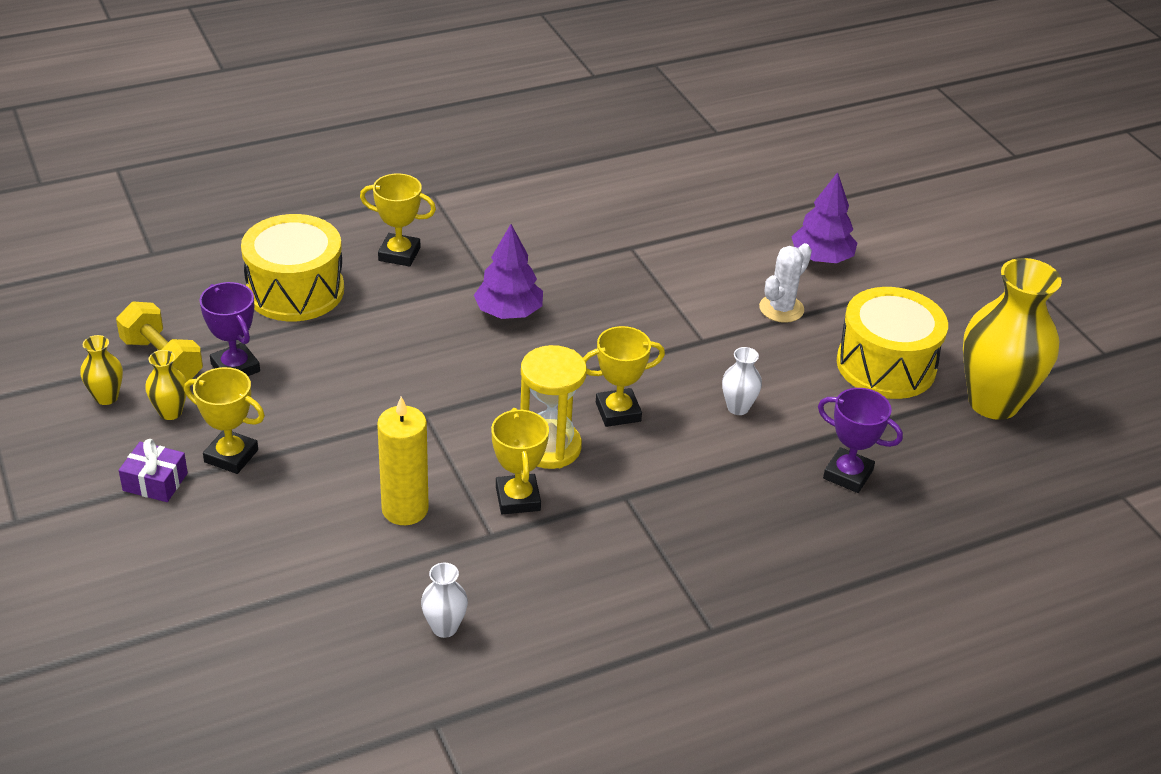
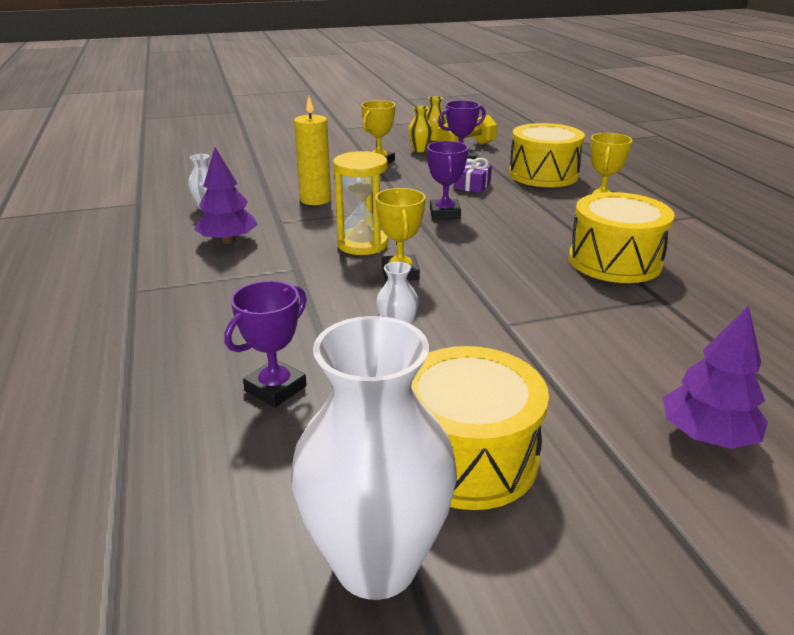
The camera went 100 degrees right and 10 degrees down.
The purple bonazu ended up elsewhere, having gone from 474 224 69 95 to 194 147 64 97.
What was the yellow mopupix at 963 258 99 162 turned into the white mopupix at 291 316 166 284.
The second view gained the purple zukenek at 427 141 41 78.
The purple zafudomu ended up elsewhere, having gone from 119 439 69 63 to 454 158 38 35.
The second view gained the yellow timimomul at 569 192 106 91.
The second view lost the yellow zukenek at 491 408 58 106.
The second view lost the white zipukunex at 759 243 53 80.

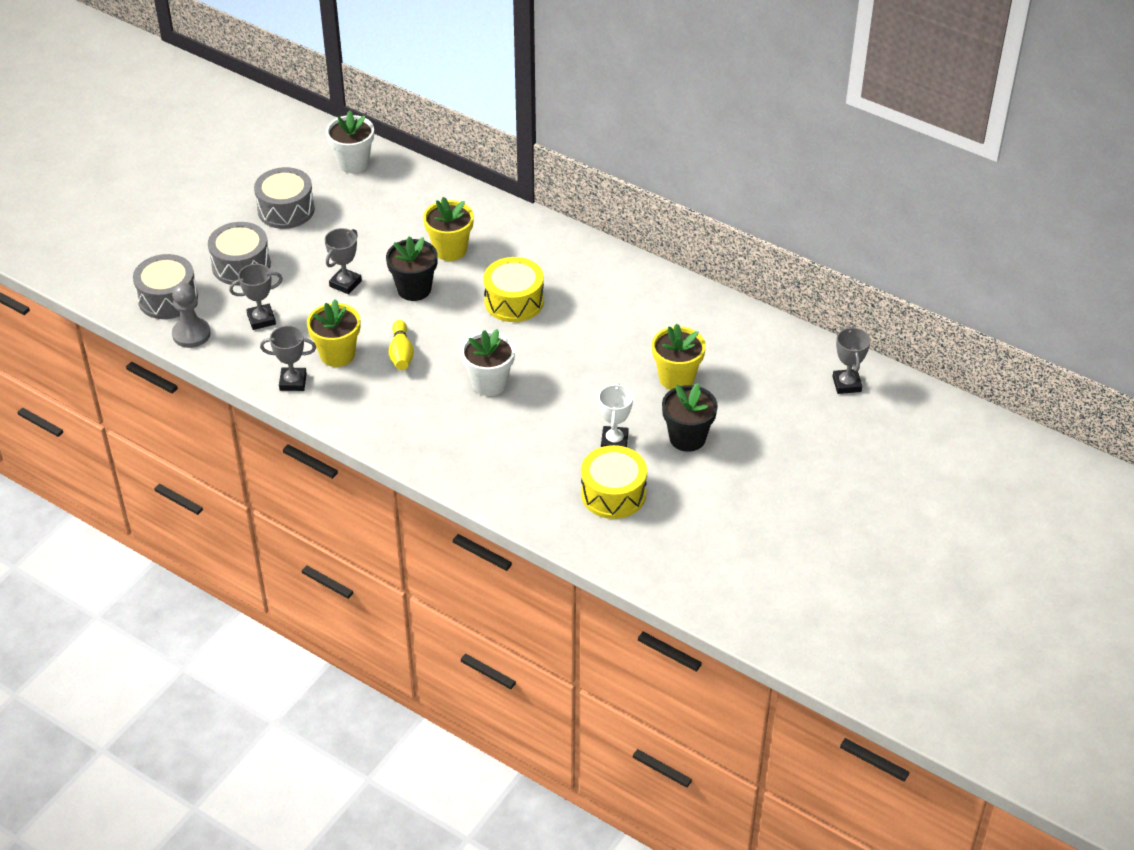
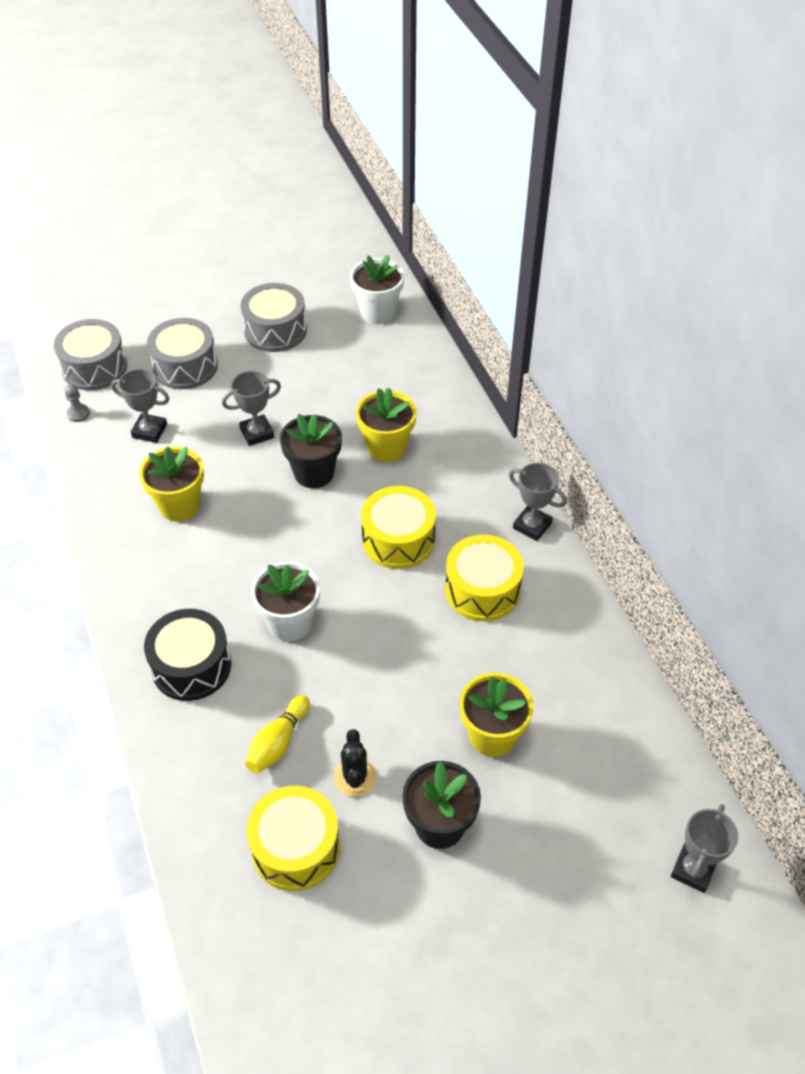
The camera went 35 degrees right and 5 degrees up.
The size of the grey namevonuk at 172 283 39 65 changed by a factor of 0.53.
The second view gained the black timimomul at 144 609 87 92.
The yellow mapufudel ended up elsewhere, having gone from 389 320 25 50 to 245 695 65 78.
Where the white zukenek stood at 598 383 35 64, the black zipukunex came to stand at 334 729 43 68.
The second view gained the yellow timimomul at 445 535 79 86.
The grey zukenek ended up elsewhere, having gone from 260 325 56 66 to 509 463 58 78.

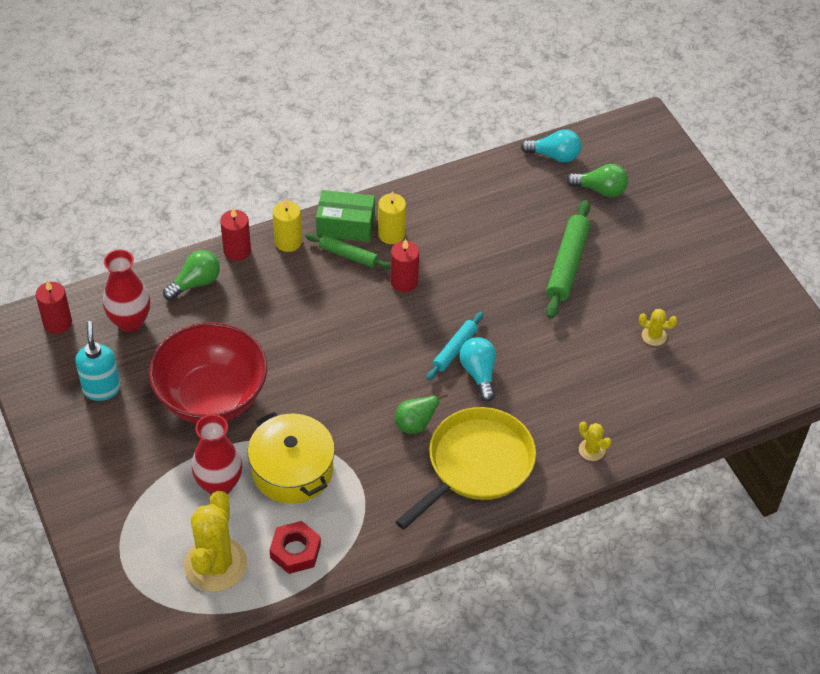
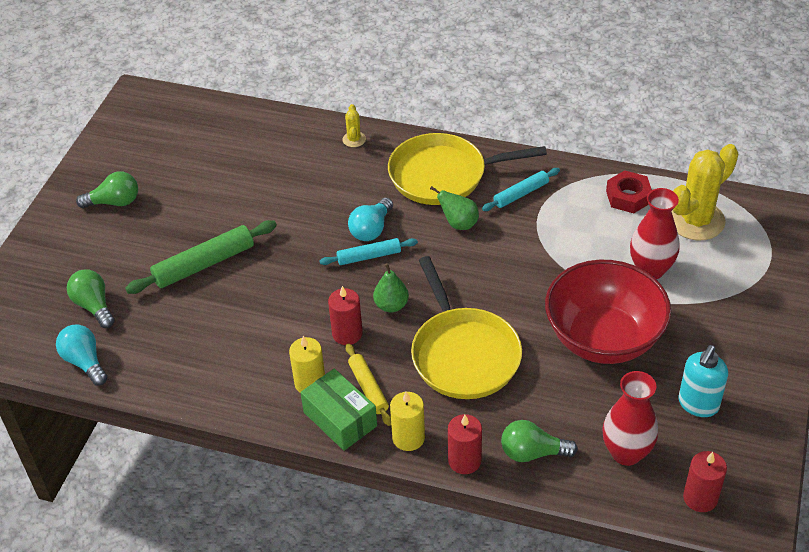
The camera went 135 degrees left and 5 degrees down.
The second view gained the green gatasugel at 76 172 62 36.
What was the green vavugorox at 305 233 86 36 turned into the yellow vavugorox at 346 343 45 83.
The second view gained the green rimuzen at 373 263 36 49.
The second view gained the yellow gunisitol at 411 256 111 143.
The second view gained the turquoise vavugorox at 482 168 78 43.
The second view lost the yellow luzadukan at 248 412 87 92.
The second view lost the yellow zipukunex at 639 309 38 37.

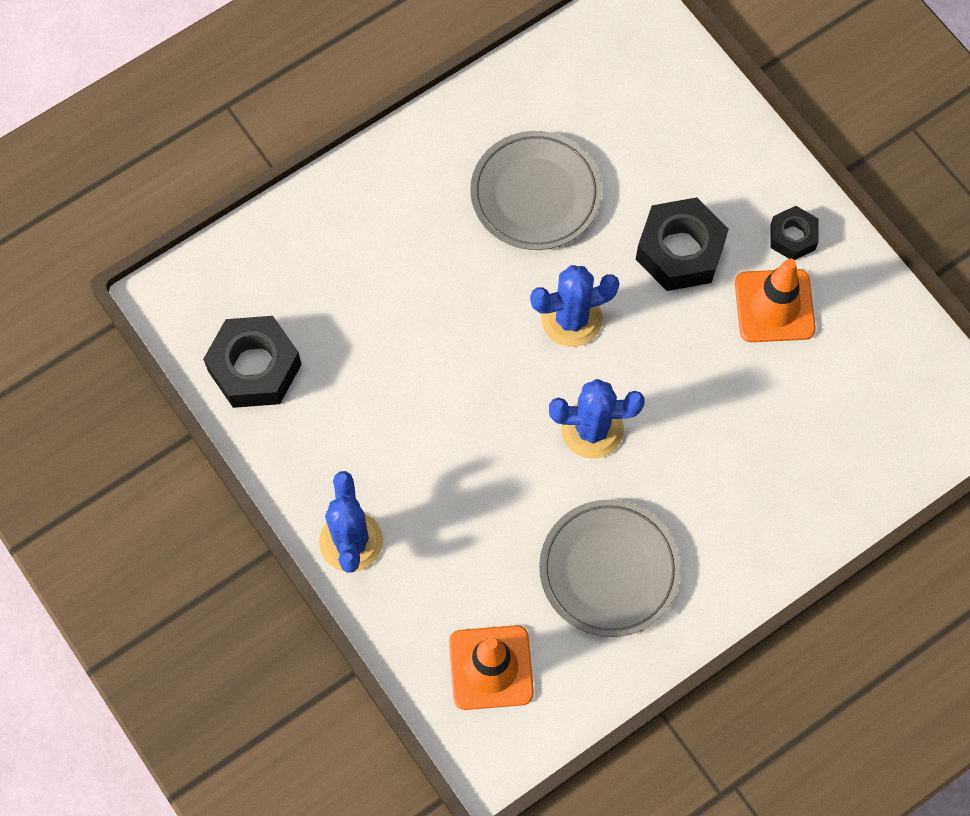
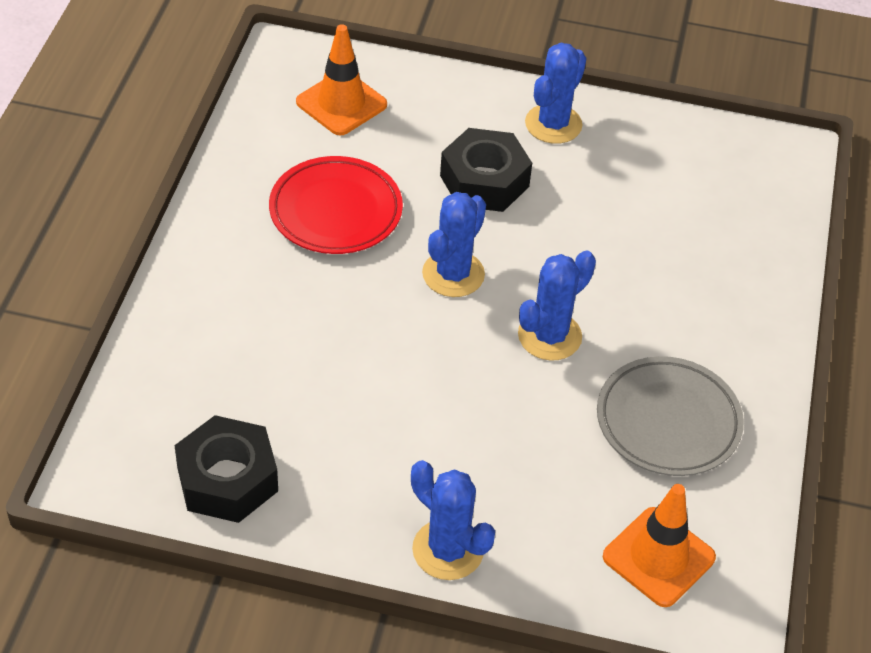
The camera went 45 degrees left and 20 degrees down.
What was the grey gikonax at 470 131 132 119 turned into the red gikonax at 269 156 134 98.
The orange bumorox ended up elsewhere, having gone from 735 259 81 83 to 296 24 91 111.
Where the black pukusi stood at 770 206 49 54, the blue zipukunex came to stand at 525 43 61 101.

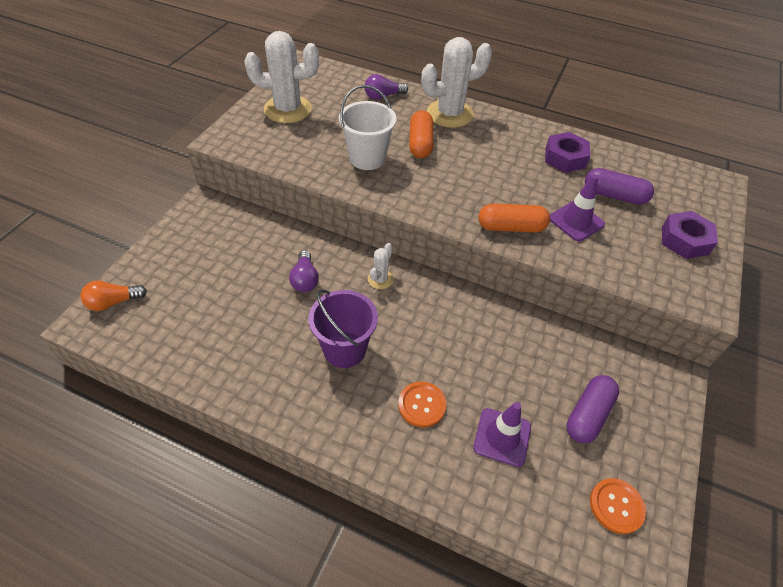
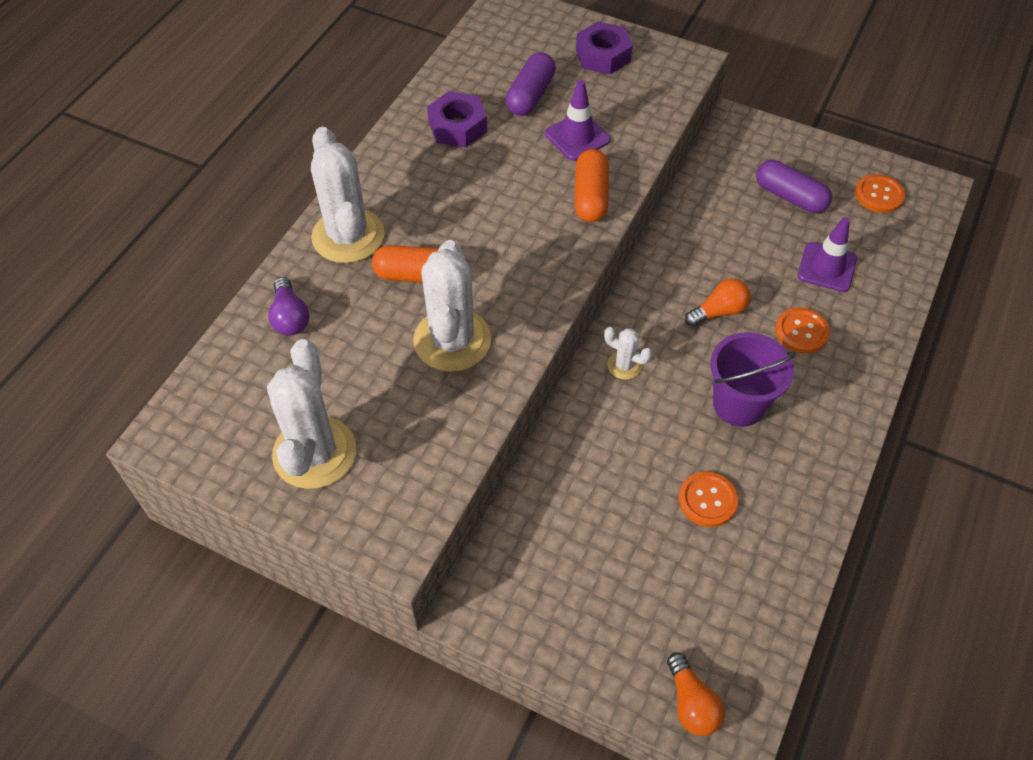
The camera went 85 degrees left and 5 degrees up.
Where the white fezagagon stood at 339 85 58 85, the white zipukunex came to stand at 413 240 78 132.
The second view gained the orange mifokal at 679 472 59 55.
The second view gained the orange gatasugel at 685 278 66 49.
The second view lost the purple gatasugel at 289 250 30 42.

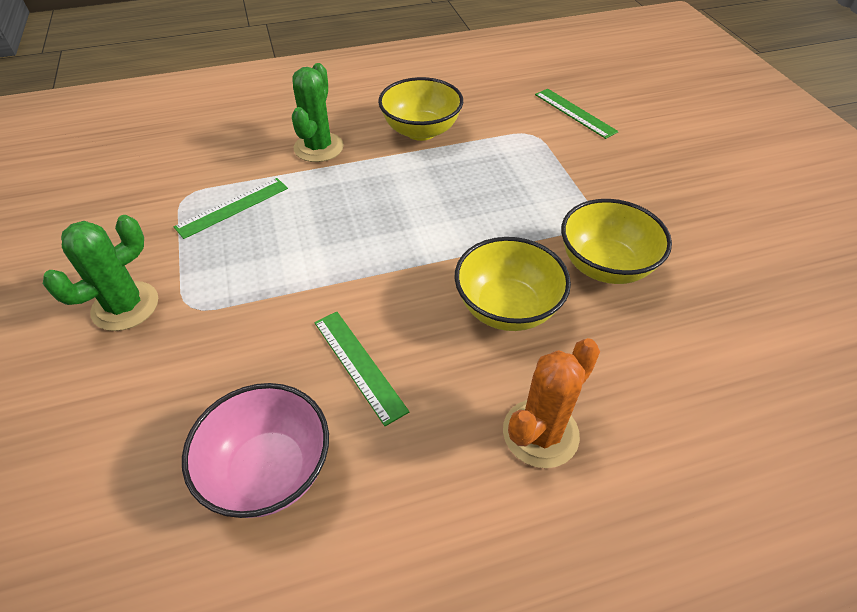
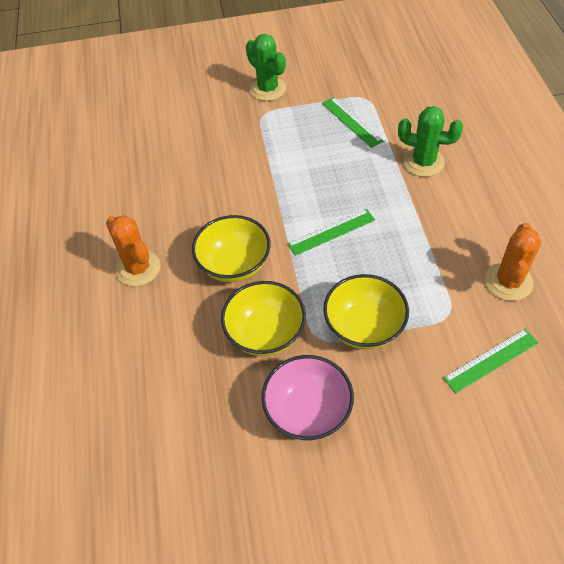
The camera went 100 degrees right and 5 degrees up.
The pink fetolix ended up elsewhere, having gone from 182 383 147 135 to 262 355 92 86.
The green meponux ended up elsewhere, having gone from 314 312 96 114 to 287 209 88 47.
The yellow fetolix ended up elsewhere, having gone from 378 77 85 64 to 323 274 86 76.
The second view gained the orange zipukunex at 485 223 56 78.

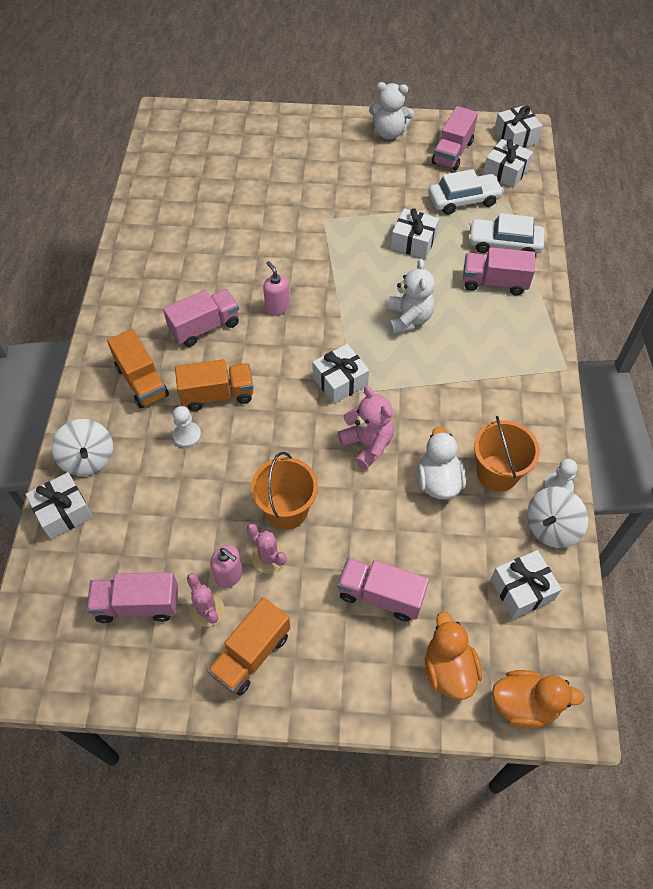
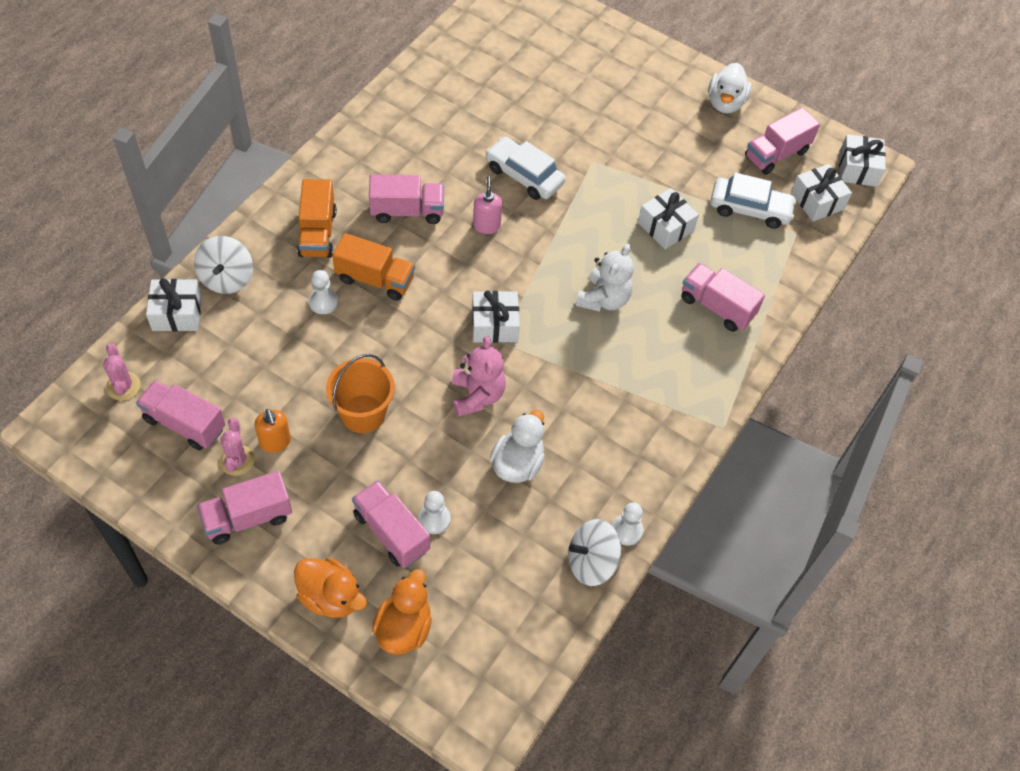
The camera went 25 degrees right and 0 degrees up.
The pink zipukunex ended up elsewhere, having gone from 247 523 39 50 to 103 344 37 57.
What was the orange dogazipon at 207 598 83 98 turned into the pink dogazipon at 197 471 95 74.
What was the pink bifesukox at 210 545 33 43 turned into the orange bifesukox at 255 409 36 44.
The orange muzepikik ended up elsewhere, having gone from 492 670 92 59 to 294 558 73 60.
The second view gained the white namevonuk at 418 491 33 43.
The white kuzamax ended up elsewhere, having gone from 468 213 77 40 to 485 137 81 63.
Where the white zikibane stood at 369 82 45 58, the white muzepikik came to stand at 708 63 43 51.
The second view lost the orange fezagagon at 474 416 66 76.
The second view lost the white zafudomu at 491 550 71 69.

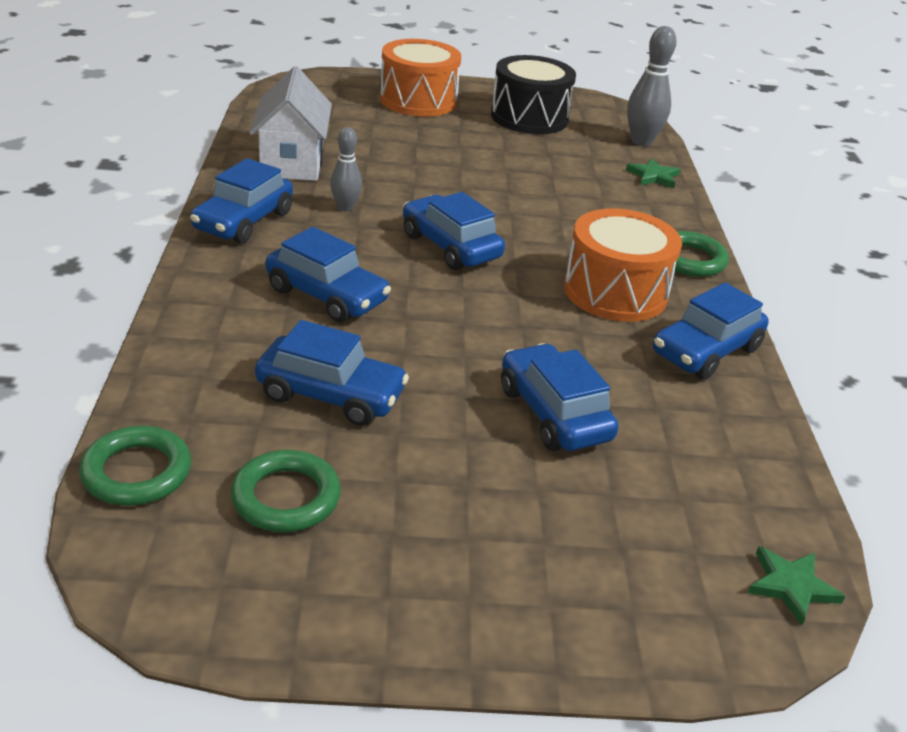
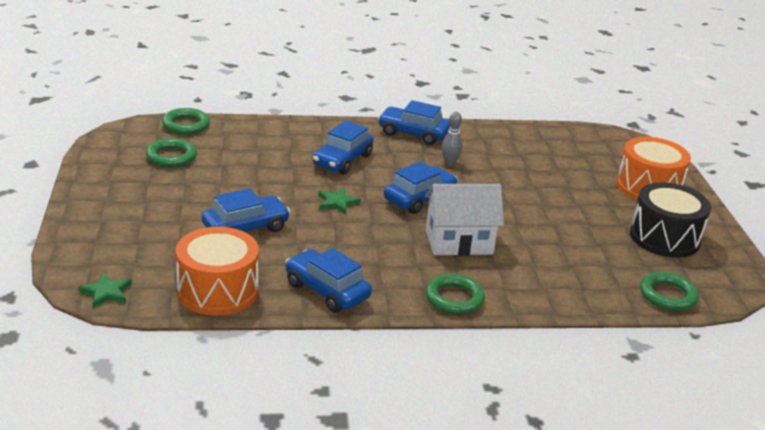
The camera went 85 degrees right and 5 degrees down.
The orange timimomul ended up elsewhere, having gone from 564 208 118 114 to 176 227 83 89.
The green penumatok ended up elsewhere, having gone from 626 158 54 30 to 318 187 43 27.
The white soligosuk ended up elsewhere, having gone from 249 66 83 115 to 425 184 79 72.
Where the grey mapufudel stood at 627 26 50 120, the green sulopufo came to stand at 640 272 59 39.
The second view lost the blue kuzamax at 255 320 154 106.

